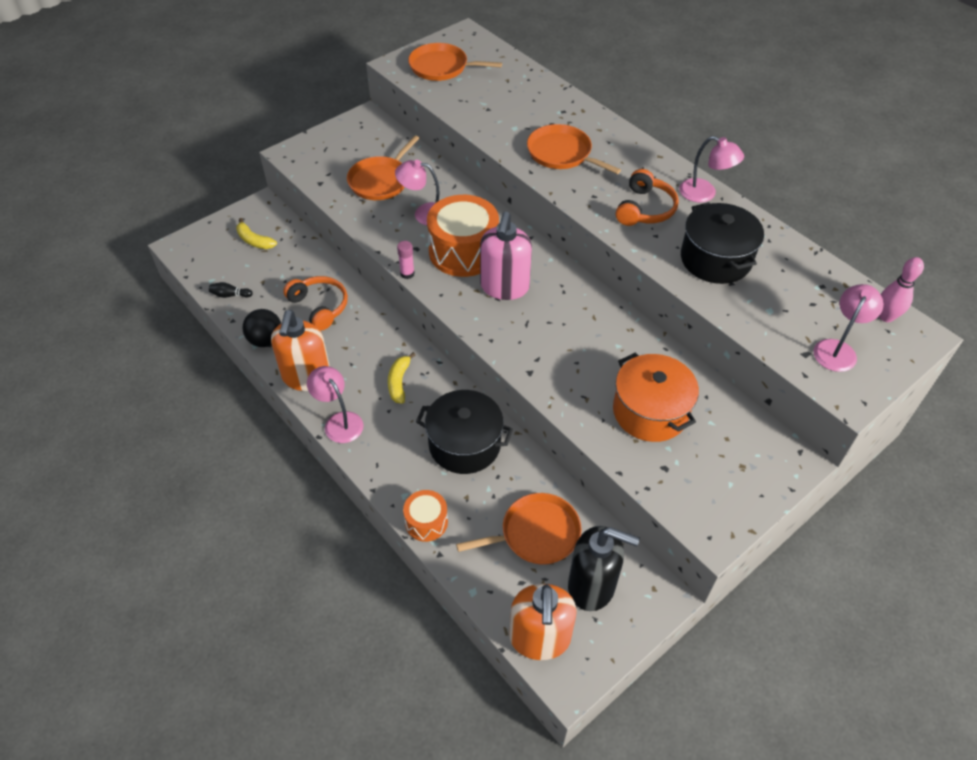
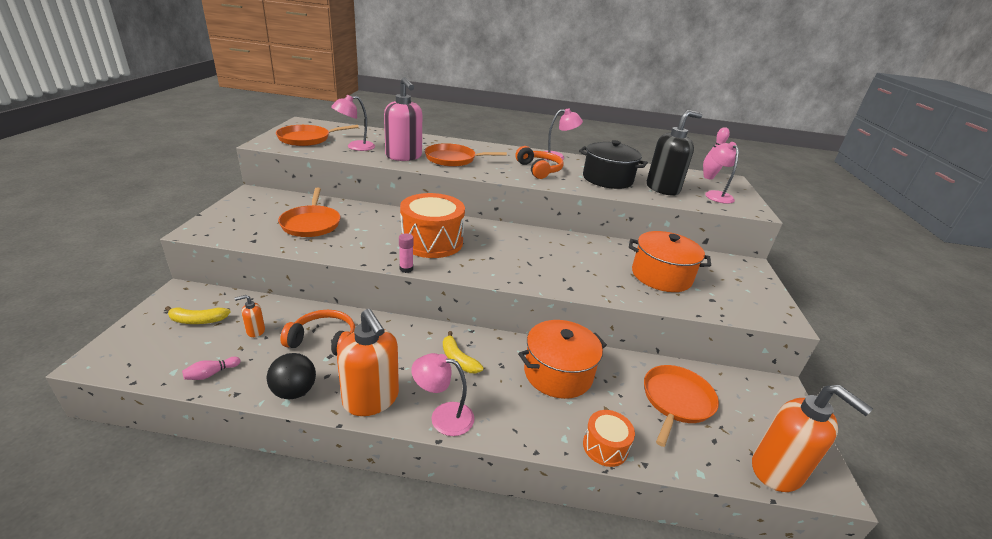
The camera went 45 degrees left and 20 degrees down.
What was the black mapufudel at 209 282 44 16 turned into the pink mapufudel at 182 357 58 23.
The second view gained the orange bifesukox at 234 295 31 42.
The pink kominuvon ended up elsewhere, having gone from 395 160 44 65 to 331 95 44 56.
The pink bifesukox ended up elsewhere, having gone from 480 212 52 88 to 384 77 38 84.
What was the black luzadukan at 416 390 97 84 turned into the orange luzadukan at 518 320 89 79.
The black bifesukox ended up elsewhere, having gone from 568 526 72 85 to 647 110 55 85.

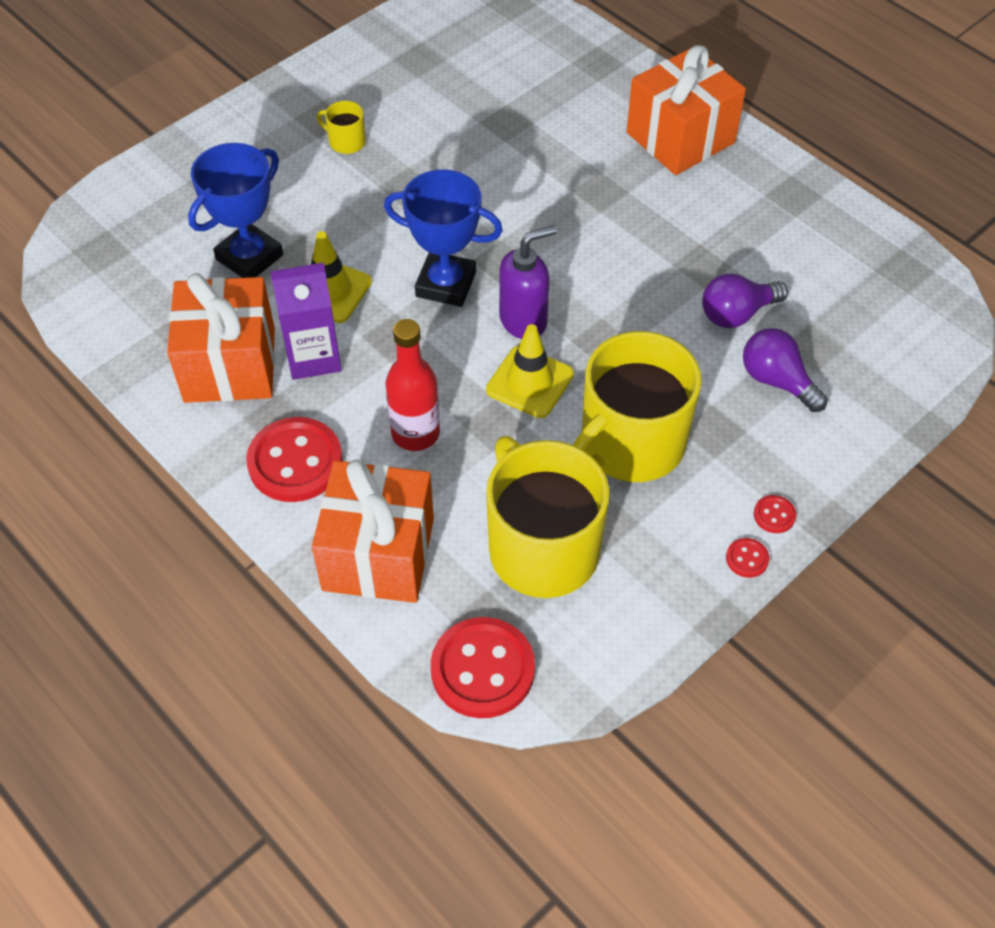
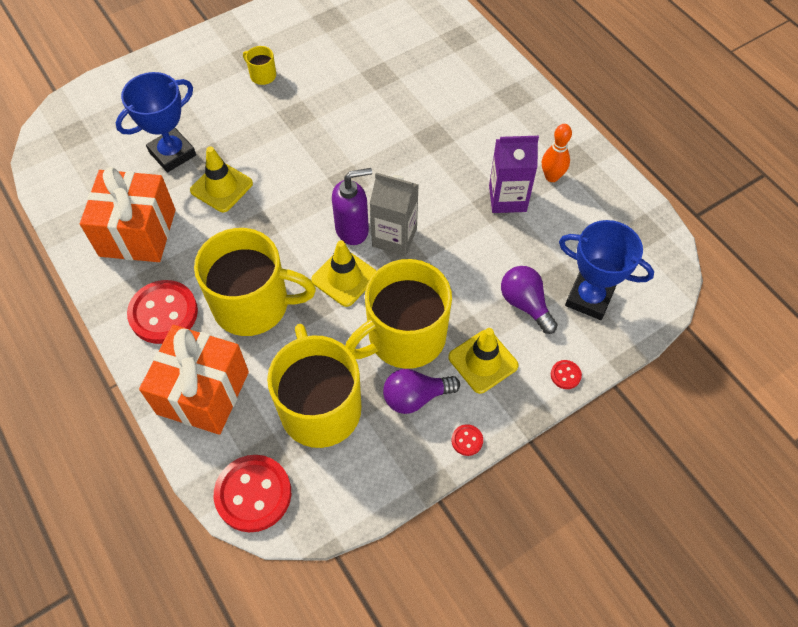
The camera went 10 degrees right and 5 degrees up.
Where the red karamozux stood at 385 319 55 132, the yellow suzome came to stand at 194 228 122 108.
The second view gained the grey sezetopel at 370 172 49 84.
The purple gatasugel ended up elsewhere, having gone from 702 273 86 55 to 383 369 77 45.
The second view gained the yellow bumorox at 448 328 71 66.
The purple sezetopel ended up elsewhere, having gone from 270 263 71 117 to 489 136 50 77.
The second view gained the orange mapufudel at 542 124 30 58.
The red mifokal ended up elsewhere, having gone from 754 495 42 38 to 551 360 31 29.
The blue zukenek ended up elsewhere, having gone from 384 169 119 138 to 559 220 95 100.
The second view lost the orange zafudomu at 626 45 120 130.

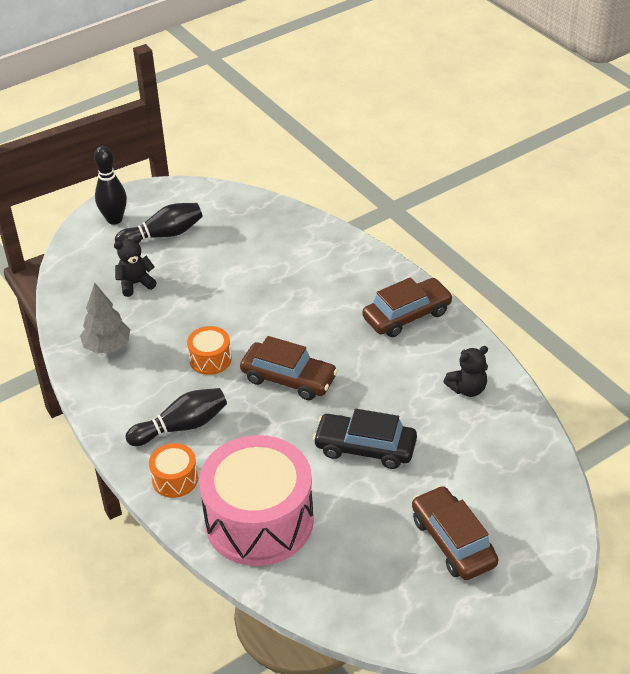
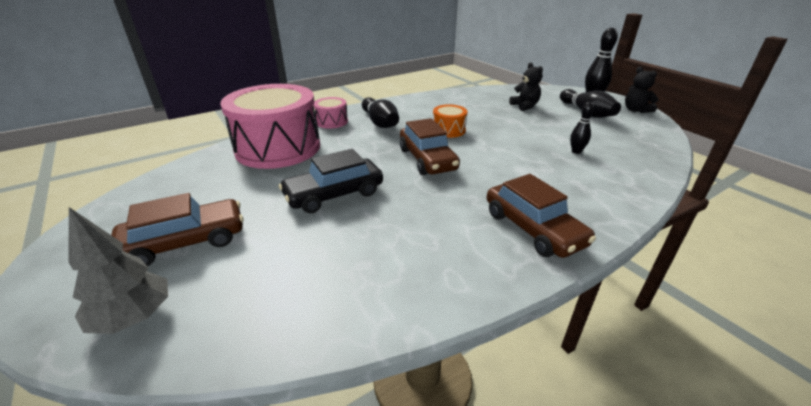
The camera went 90 degrees right and 10 degrees down.
The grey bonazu ended up elsewhere, having gone from 80 283 50 71 to 68 207 100 127.
The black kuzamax at 313 409 104 60 ended up facing another way, 135 degrees counterclockwise from before.
What was the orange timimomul at 149 443 49 55 turned into the pink timimomul at 314 97 34 31.
The brown kuzamax at 240 336 98 64 ended up facing another way, 45 degrees counterclockwise from before.
The second view gained the black mapufudel at 570 102 24 52.
The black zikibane ended up elsewhere, having gone from 443 346 45 51 to 625 67 34 46.

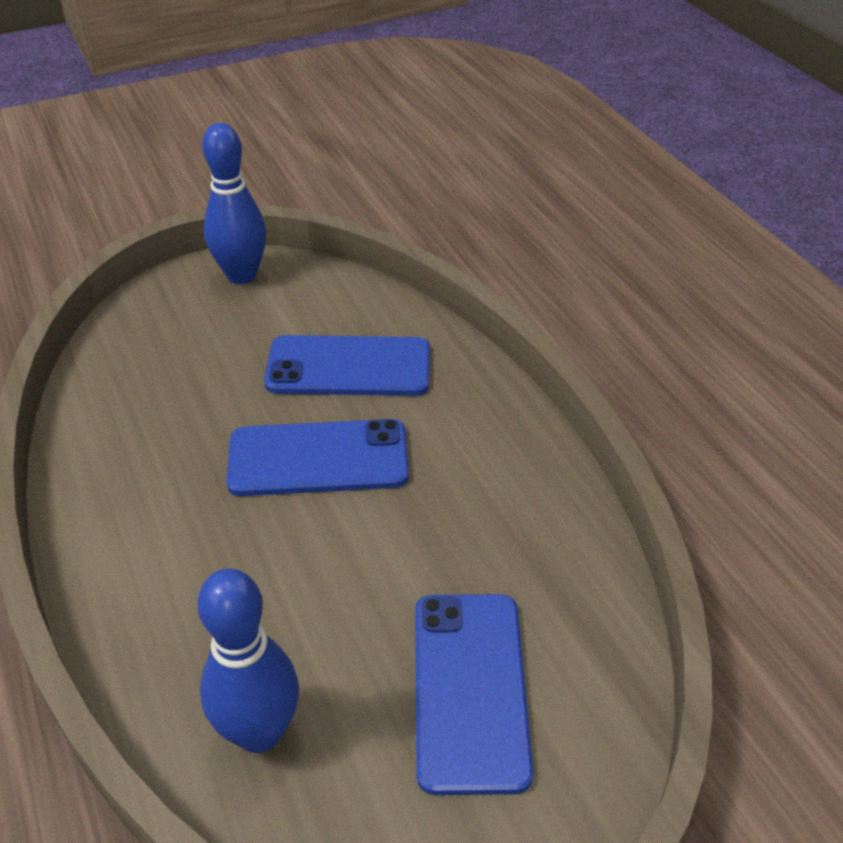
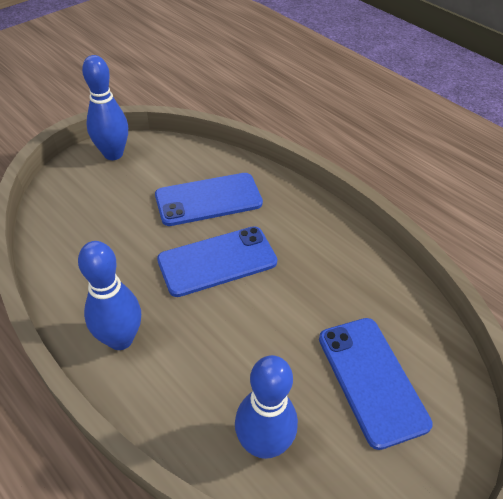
The camera went 20 degrees left and 5 degrees up.
The second view gained the blue mapufudel at 78 241 63 109.

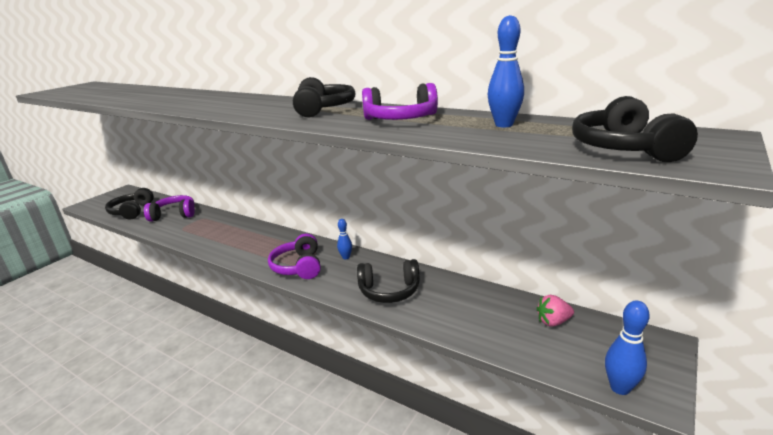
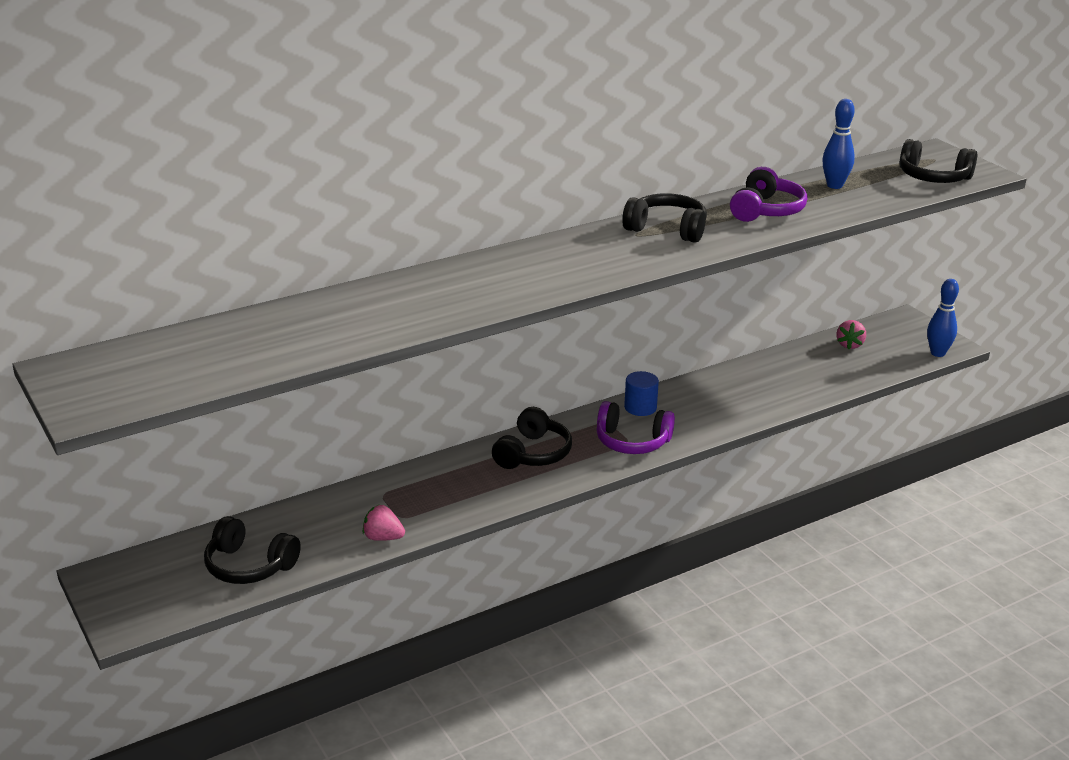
The camera went 65 degrees left and 5 degrees up.
The second view gained the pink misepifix at 362 505 43 36.
The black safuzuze ended up elsewhere, having gone from 357 259 63 44 to 492 407 80 62.
Where the blue mapufudel stood at 337 219 15 40, the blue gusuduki came to stand at 624 371 35 45.
The second view lost the purple safuzuze at 144 195 51 27.

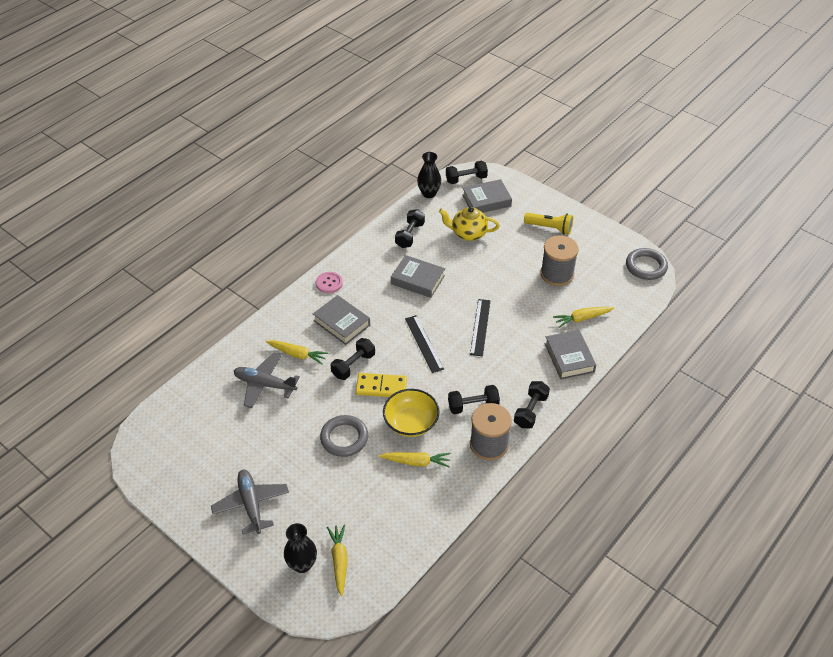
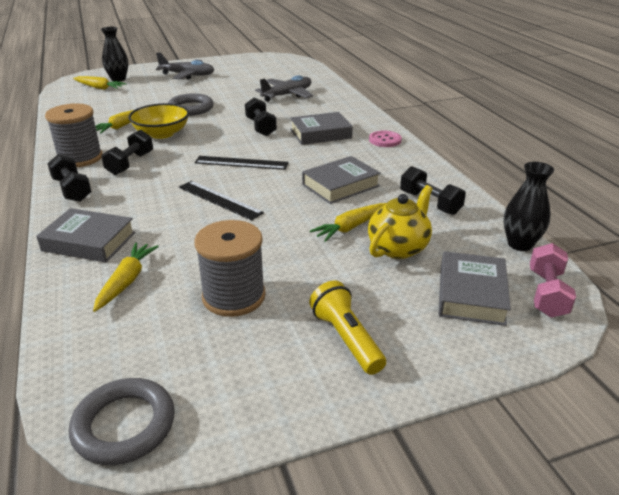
The camera went 120 degrees right and 15 degrees down.
The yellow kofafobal at 524 213 49 21 ended up facing another way, 105 degrees clockwise from before.
The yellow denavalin ended up elsewhere, having gone from 266 340 62 25 to 310 203 77 39.
What was the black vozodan at 446 161 42 23 turned into the pink vozodan at 530 243 46 75.
The second view lost the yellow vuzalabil at 356 373 51 24.

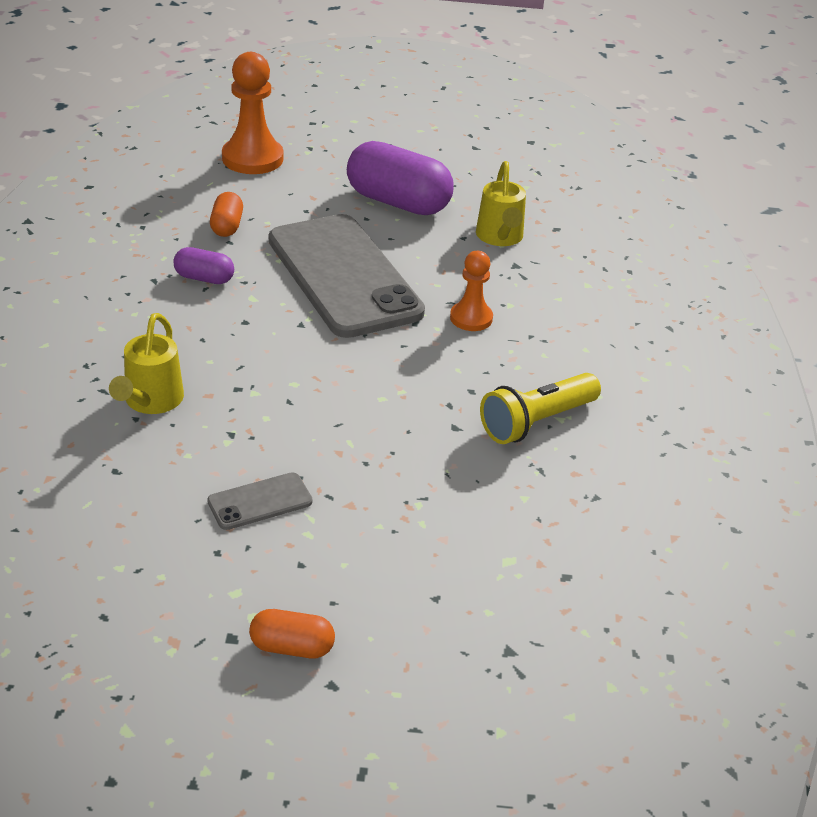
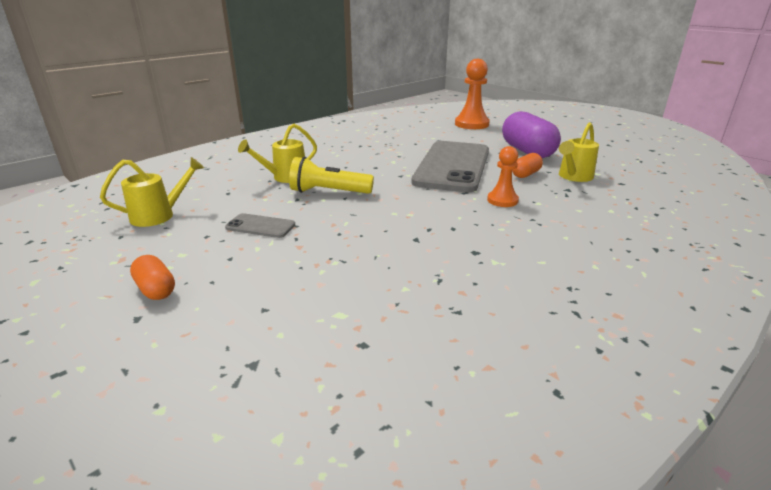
The camera went 45 degrees right and 10 degrees down.
The second view gained the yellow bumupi at 100 157 104 70.
The yellow kofafobal ended up elsewhere, having gone from 480 373 121 71 to 289 157 85 37.
The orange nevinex ended up elsewhere, having gone from 210 192 33 45 to 512 153 31 25.
The second view lost the purple nevinex at 173 247 61 37.

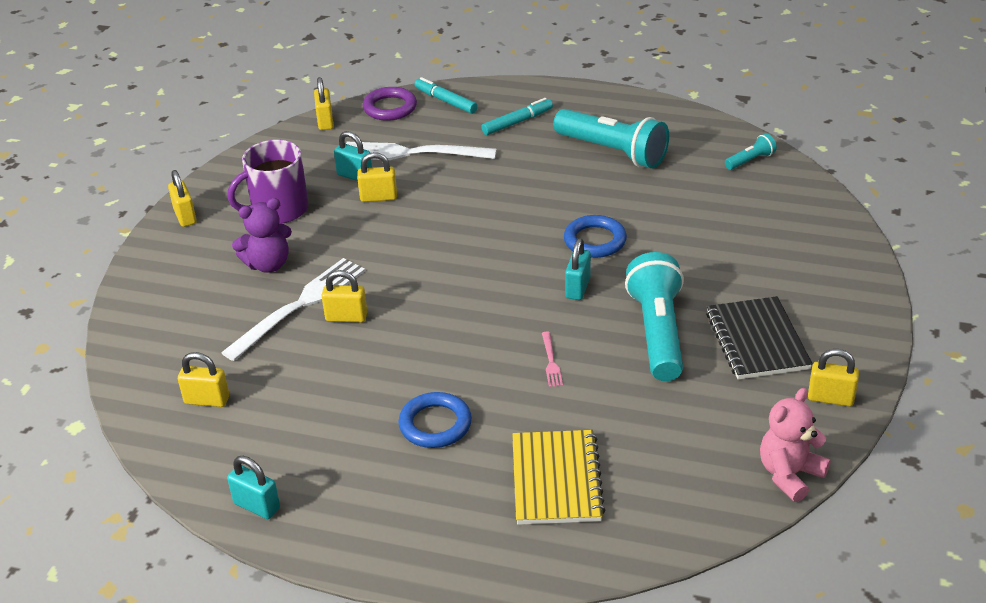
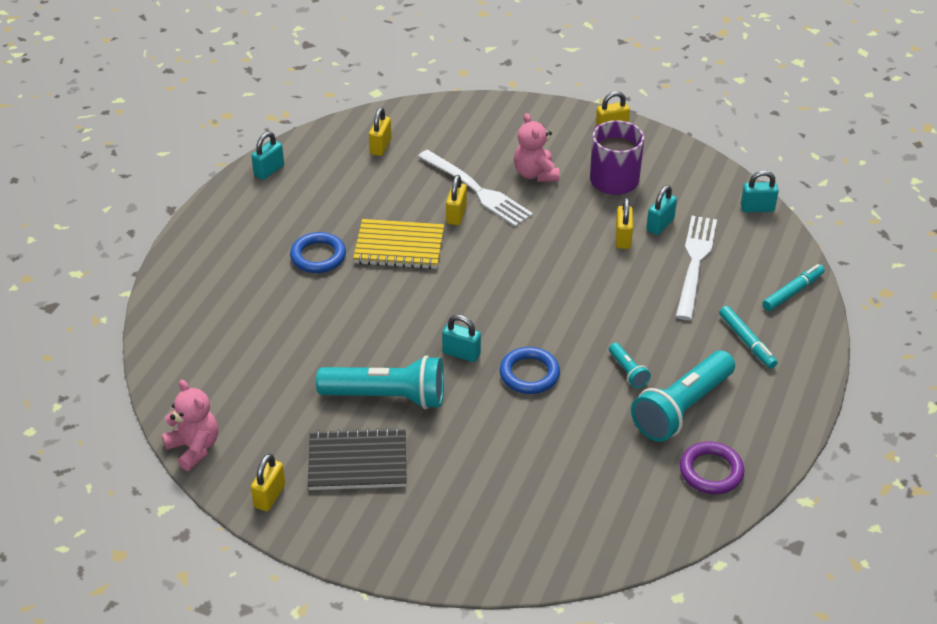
The camera went 95 degrees right and 5 degrees up.
The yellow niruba ended up elsewhere, having gone from 512 430 93 95 to 353 219 91 50.
What was the purple zikibane at 232 198 60 75 turned into the pink zikibane at 514 113 45 69.
The turquoise kofafobal ended up elsewhere, having gone from 725 133 52 37 to 609 343 42 45.
The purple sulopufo ended up elsewhere, having gone from 363 87 54 34 to 680 442 64 52.
What was the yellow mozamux at 314 77 20 53 turned into the turquoise mozamux at 741 170 38 42.
The second view lost the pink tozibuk at 542 332 21 55.

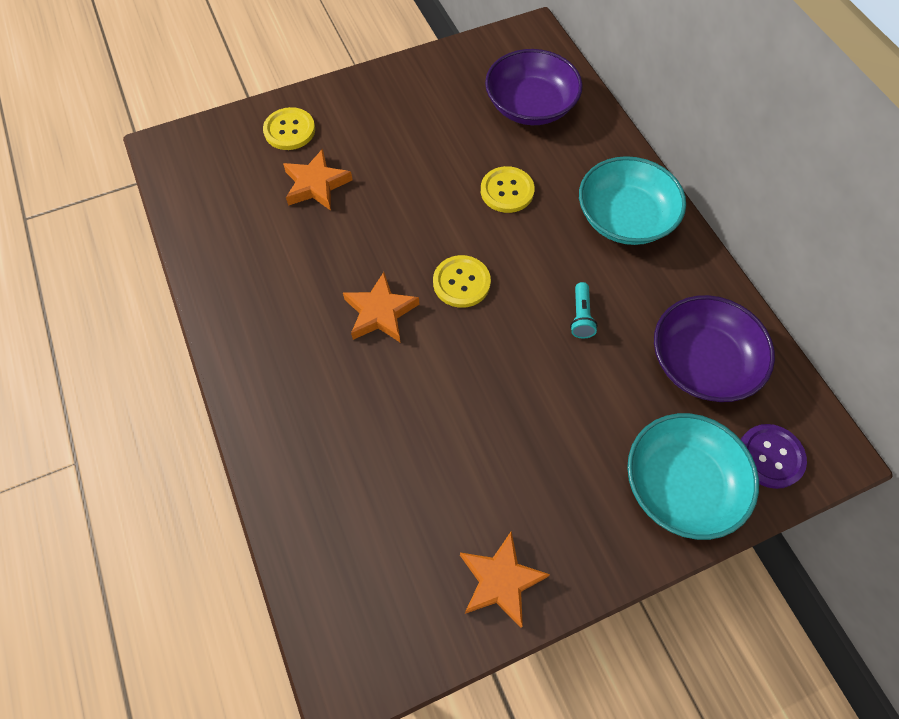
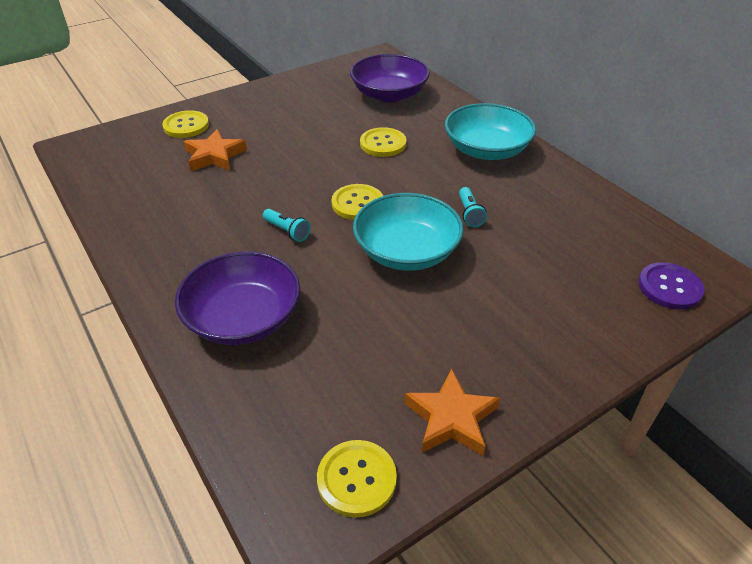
The camera went 10 degrees left and 20 degrees down.
The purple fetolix ended up elsewhere, having gone from 654 295 121 107 to 175 251 125 94.
Where the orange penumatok stood at 343 272 77 70, the turquoise kofafobal came to stand at 263 209 48 33.
The second view gained the yellow mifokal at 317 440 80 78.
The turquoise fetolix ended up elsewhere, having gone from 627 413 132 127 to 353 193 111 78.

